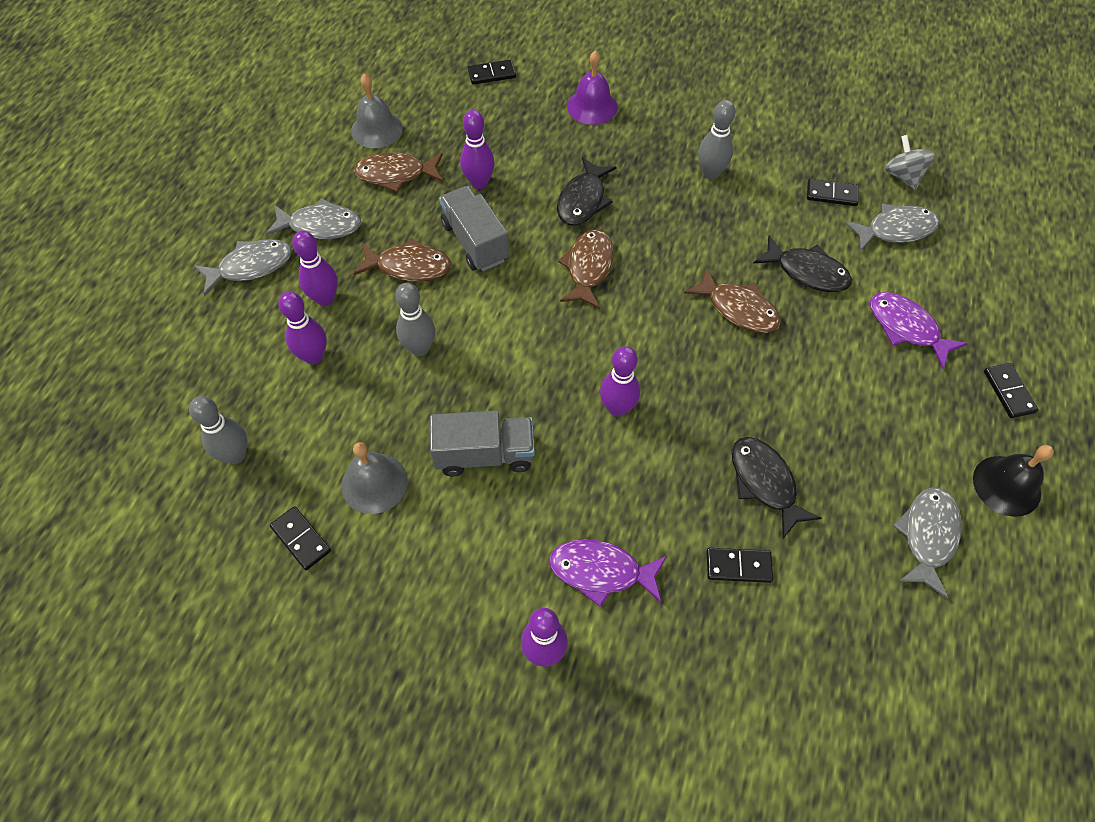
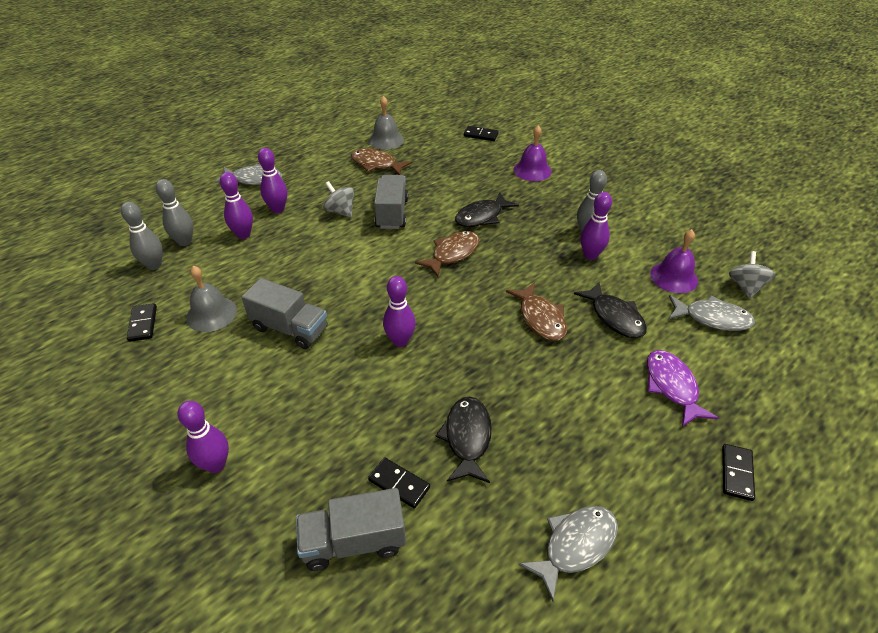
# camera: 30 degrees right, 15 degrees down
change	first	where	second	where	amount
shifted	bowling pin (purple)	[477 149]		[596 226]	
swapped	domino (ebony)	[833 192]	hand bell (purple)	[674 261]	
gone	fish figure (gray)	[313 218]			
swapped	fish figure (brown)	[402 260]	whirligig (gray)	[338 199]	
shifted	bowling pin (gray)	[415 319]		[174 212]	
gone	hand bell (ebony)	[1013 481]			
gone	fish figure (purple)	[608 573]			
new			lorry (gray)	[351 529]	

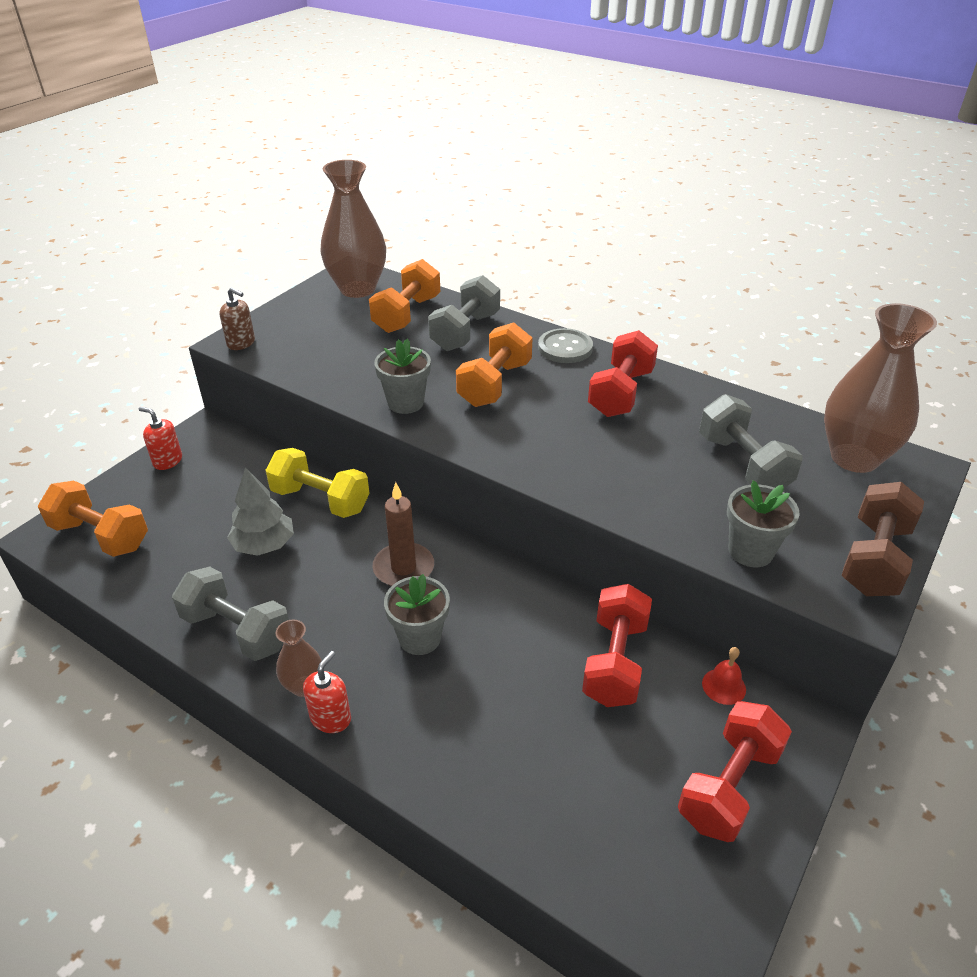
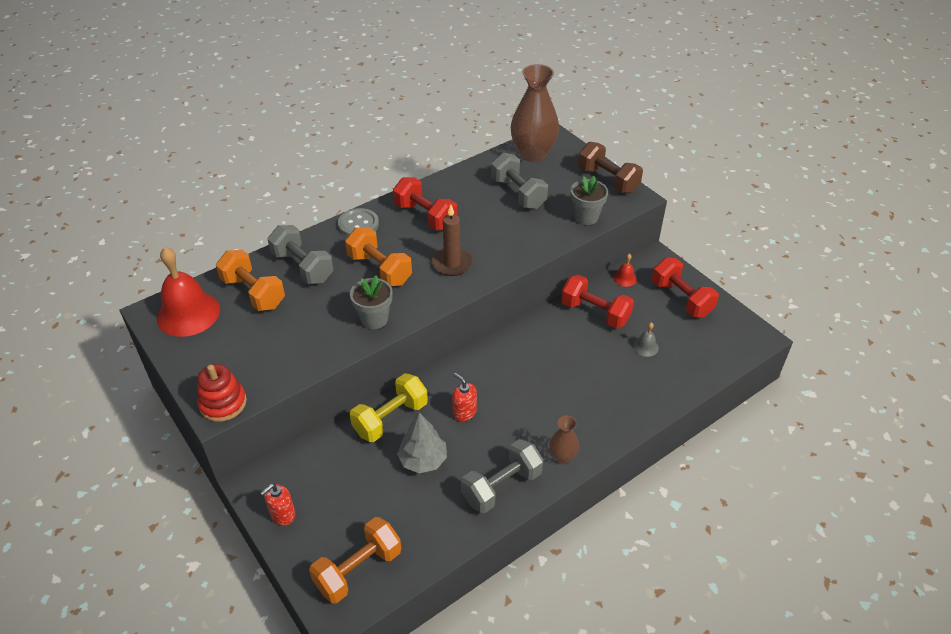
# camera: 70 degrees left, 5 degrees up
change	first	where	second	where	amount
swapped	tall vase (brown)	[353 229]	hand bell (scarlet)	[188 292]	
swapped	soap dispenser (brown)	[237 319]	stacking rings (scarlet)	[222 393]	
rotated	hand weight (gray)	[751 441]		[519 181]	60 degrees clockwise
shifted	candle (brown)	[403 534]		[452 240]	
gone	plant pot (gray)	[417 614]			
shifted	soap dispenser (scarlet)	[327 692]		[464 397]	
new			hand bell (gray)	[646 339]	

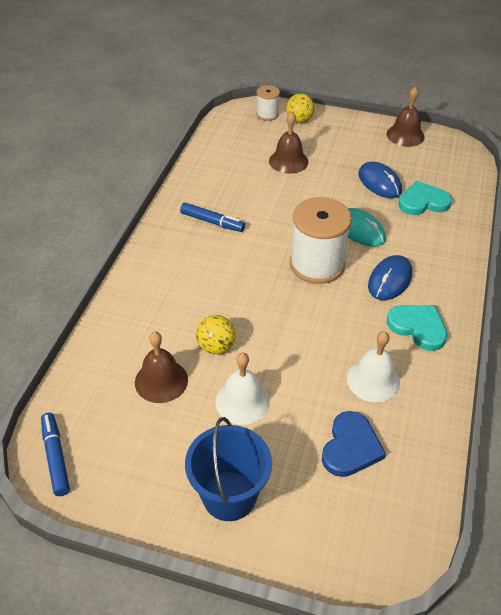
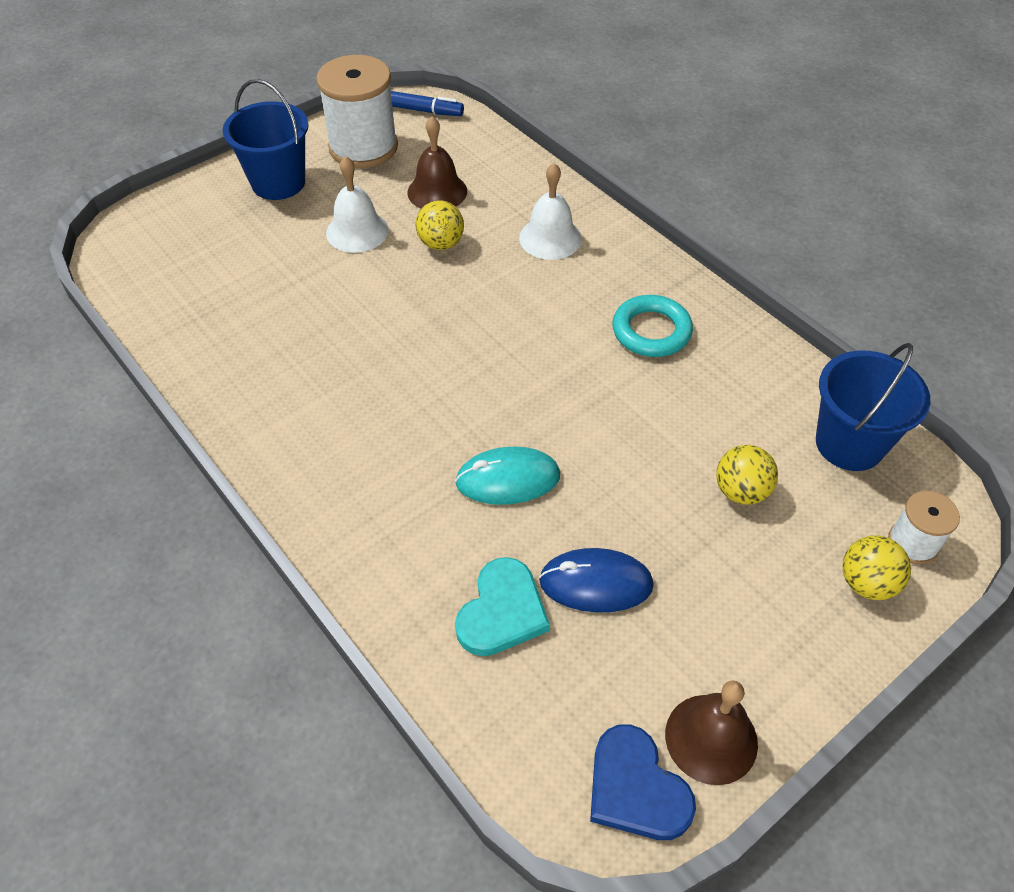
# camera: 125 degrees right, 5 degrees up
change	first	where	second	where	amount
swapped	hand bell (brown)	[288 143]	sphere (bright yellow)	[747 475]	
shifted	bobbin (white)	[321 240]		[357 111]	
swapped	marker (blue)	[212 217]	torus (aqua)	[653 326]	
gone	computer mouse (blue)	[390 277]			
gone	heart shape (aqua)	[417 328]			
shifted	hand bell (white)	[373 366]		[550 211]	
shifted	heart shape (blue)	[354 444]		[643 782]	
new			bucket (blue)	[873 407]	

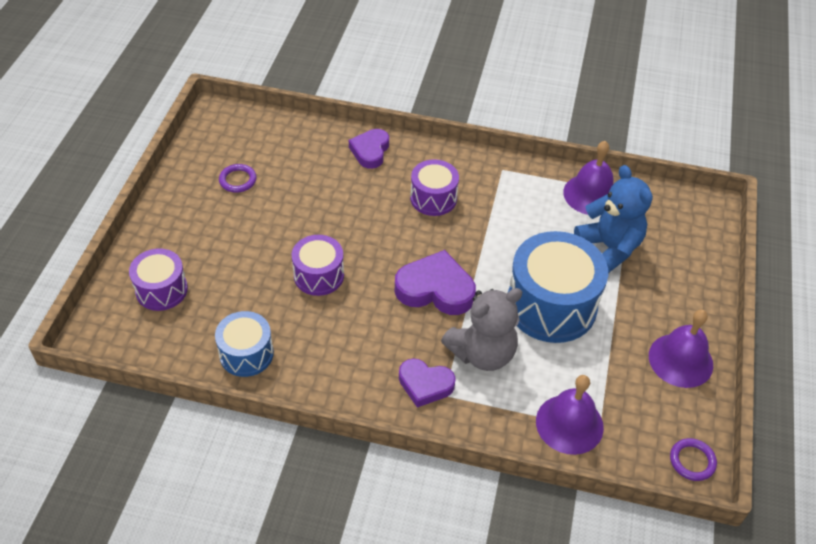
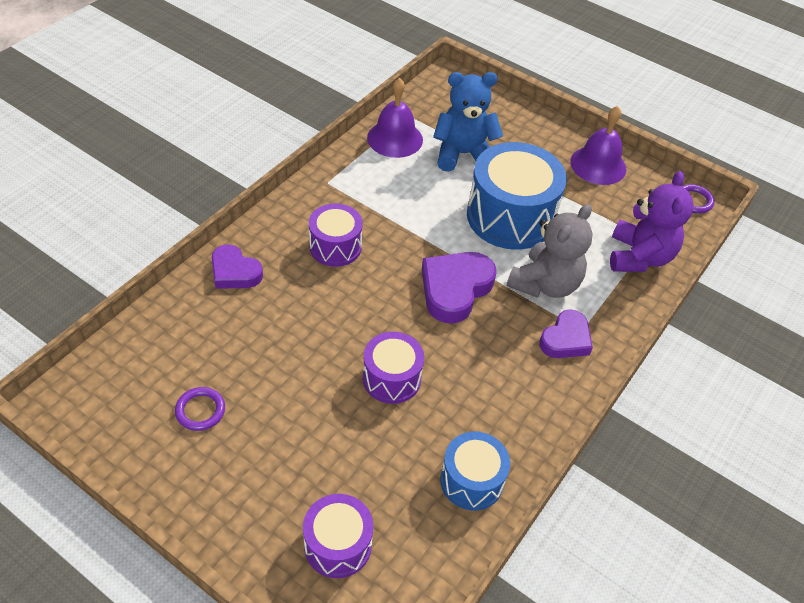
# camera: 70 degrees left, 0 degrees up
change	first	where	second	where	amount
rotated	teddy (gray)	[481 329]		[550 251]	45 degrees clockwise
swapped	hand bell (purple)	[570 415]	teddy (purple)	[652 221]	

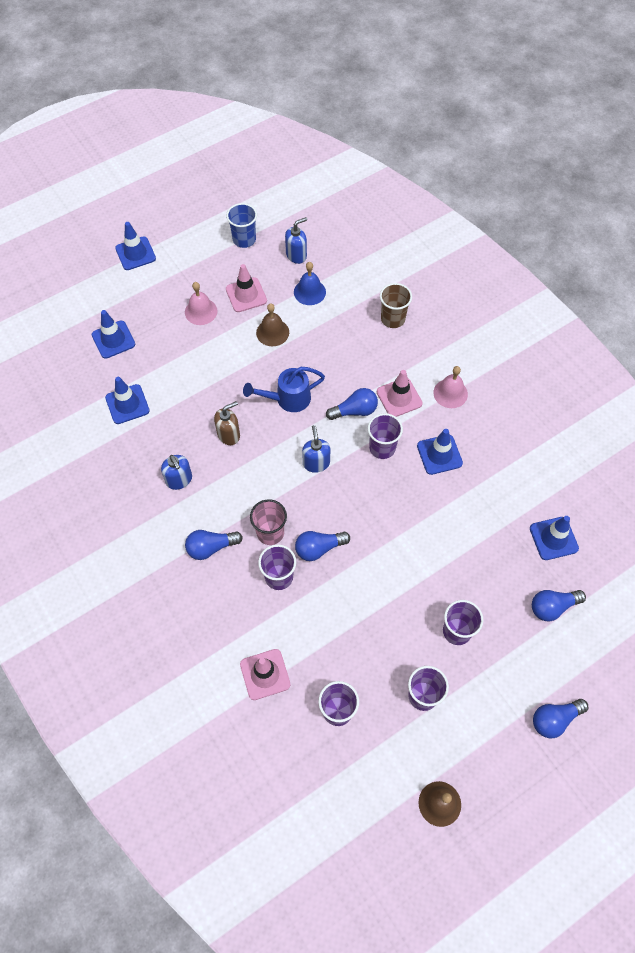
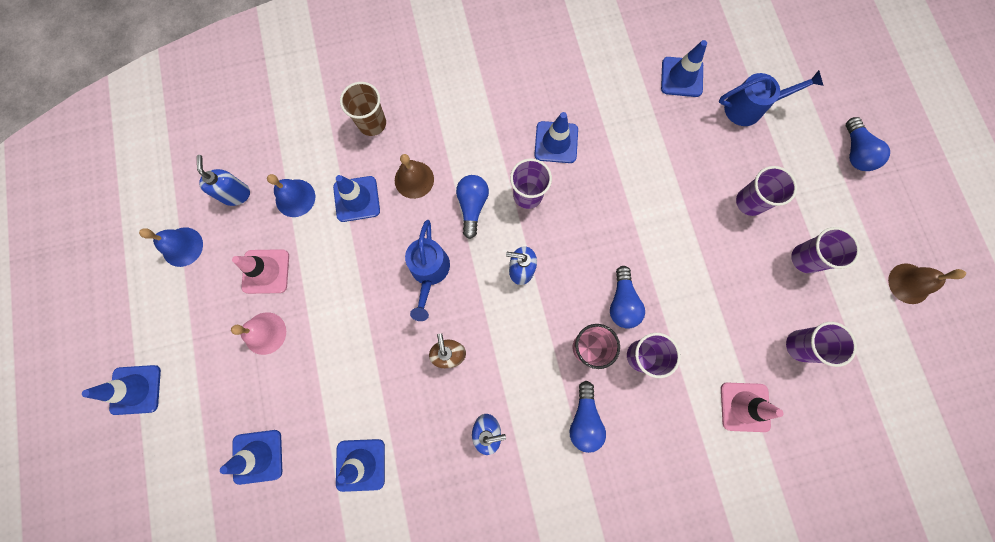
# camera: 70 degrees left, 15 degrees up
change	first	where	second	where	amount
swapped	cup (blue)	[241 225]	hand bell (blue)	[171 247]	
shifted	hand bell (brown)	[272 324]		[414 176]	
gone	hand bell (rosy)	[450 387]			
gone	traffic cone (rosy)	[400 393]			
swapped	lightbulb (blue)	[559 605]	watering can (blue)	[771 98]	
new			traffic cone (blue)	[356 198]	

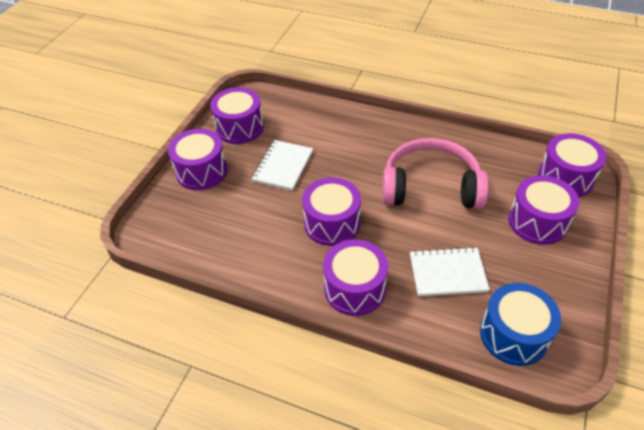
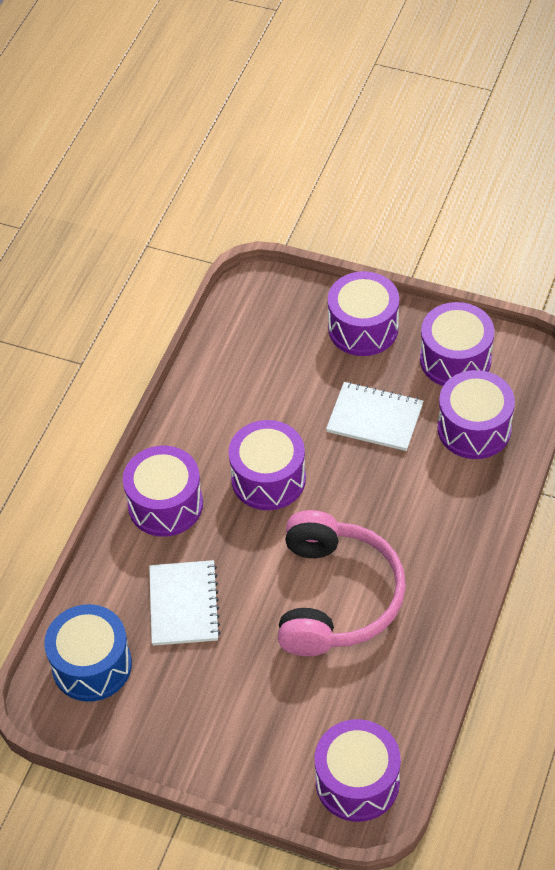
# camera: 90 degrees right, 5 degrees up
change	first	where	second	where	amount
shifted	snare drum (purple)	[543 210]		[476 414]	

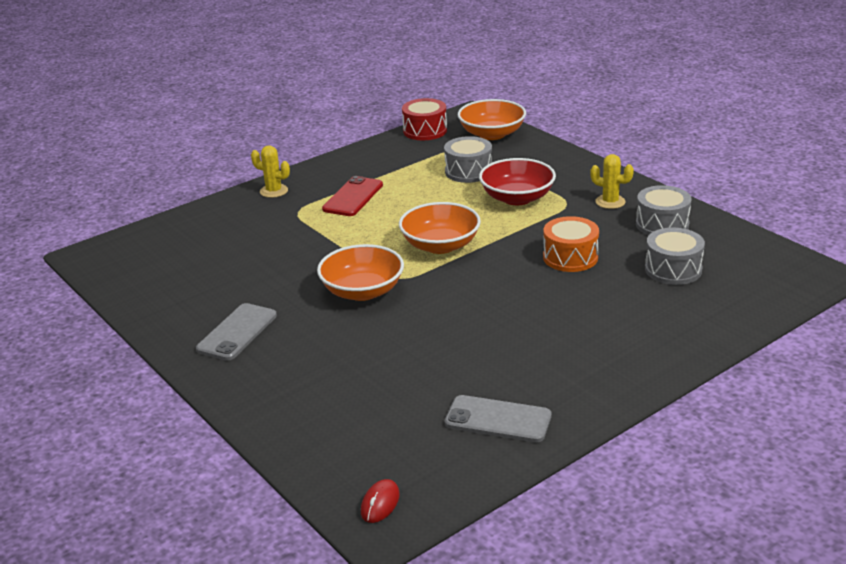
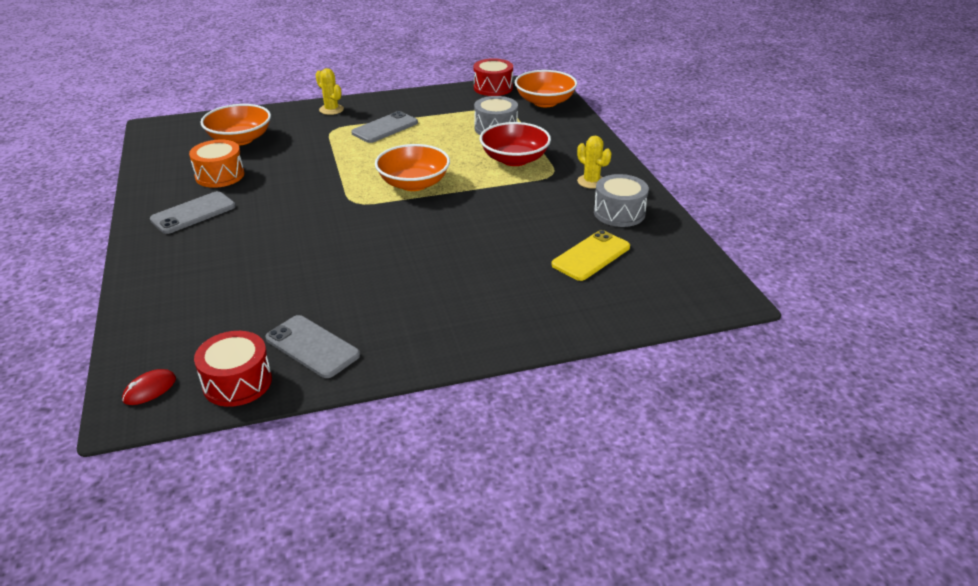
# camera: 20 degrees right, 5 degrees up
change	first	where	second	where	amount
repainted	phone (scarlet)	[352 196]	phone (gray)	[384 127]	
shifted	snare drum (orange-coloured)	[571 244]		[216 164]	
swapped	snare drum (gray)	[675 256]	phone (bright yellow)	[590 255]	
shifted	deep dish (orange-coloured)	[360 272]		[235 125]	
new			snare drum (scarlet)	[233 369]	

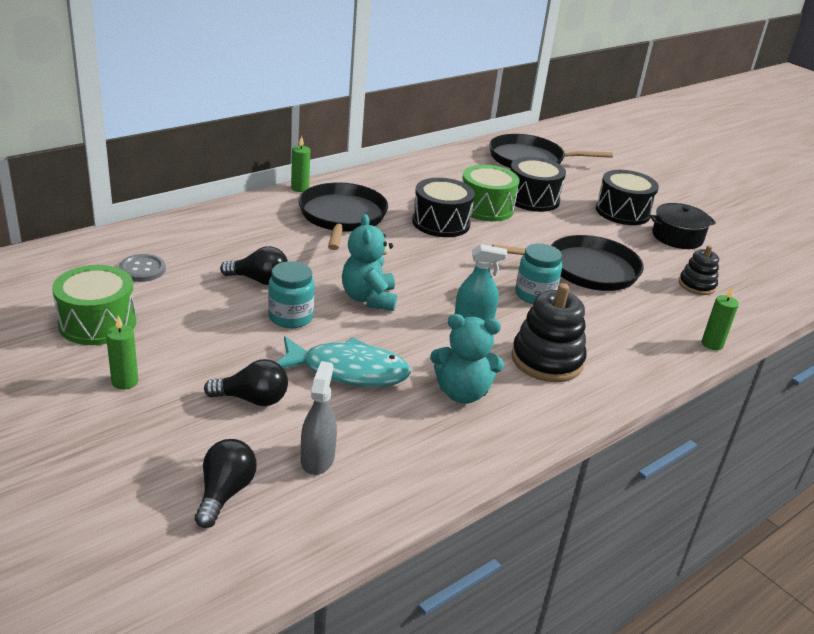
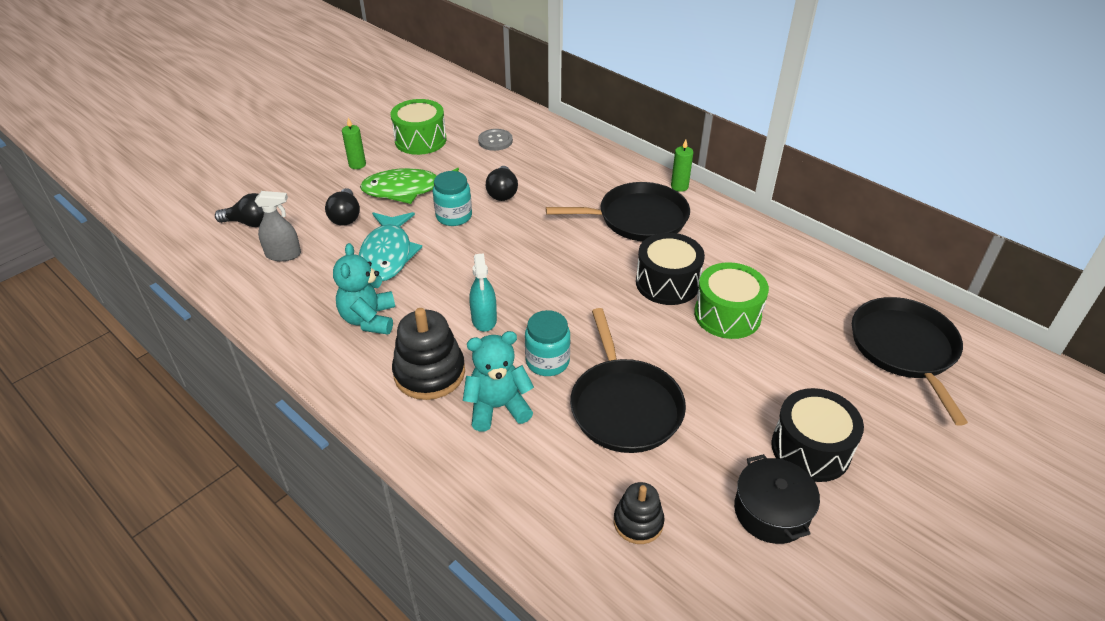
# camera: 85 degrees right, 10 degrees up
change	first	where	second	where	amount
gone	snare drum (ebony)	[538 184]			
shifted	teddy (aqua)	[369 262]		[498 381]	
gone	candle (leaf-green)	[720 318]			
new			fish figure (leaf-green)	[409 186]	

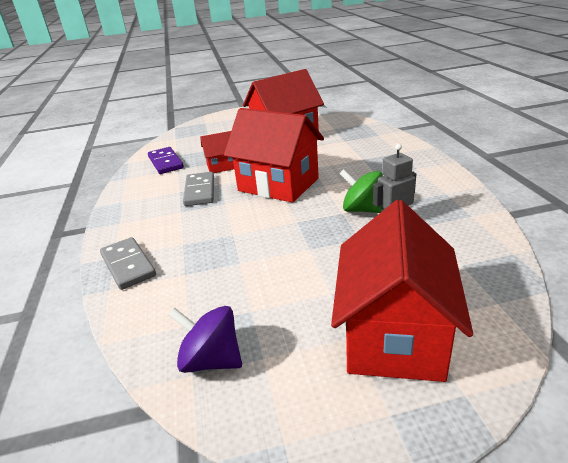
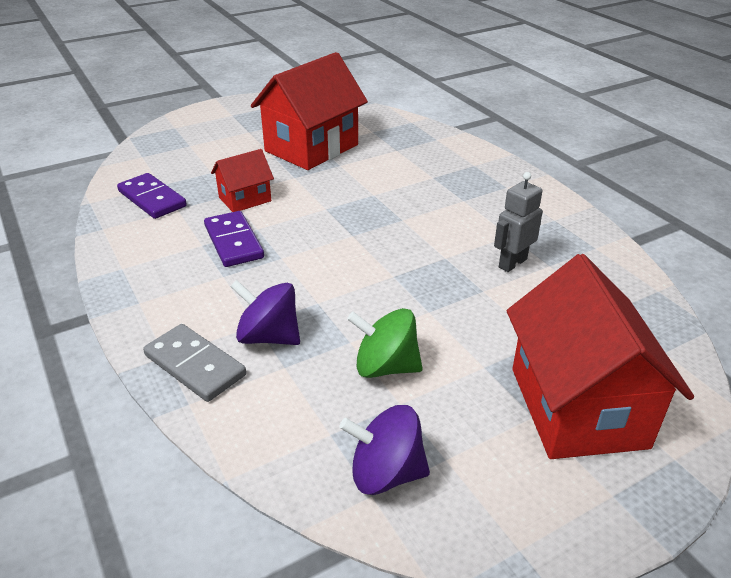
# camera: 20 degrees left, 5 degrees up
change	first	where	second	where	amount
gone	cottage (scarlet)	[274 155]			
shifted	whirligig (leaf-green)	[361 191]		[385 343]	
repainted	domino (gray)	[198 189]	domino (purple)	[234 239]	
new			whirligig (purple)	[265 312]	

